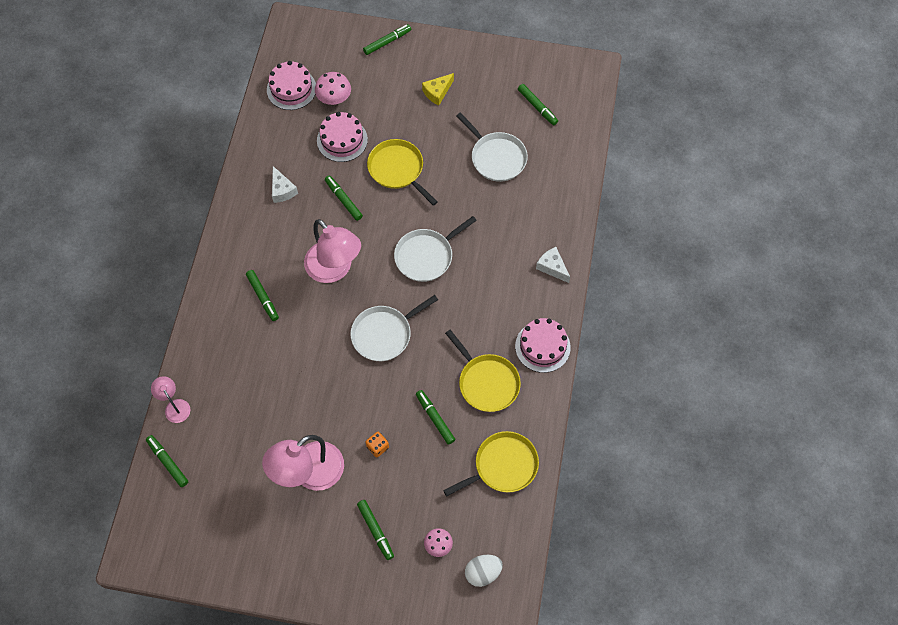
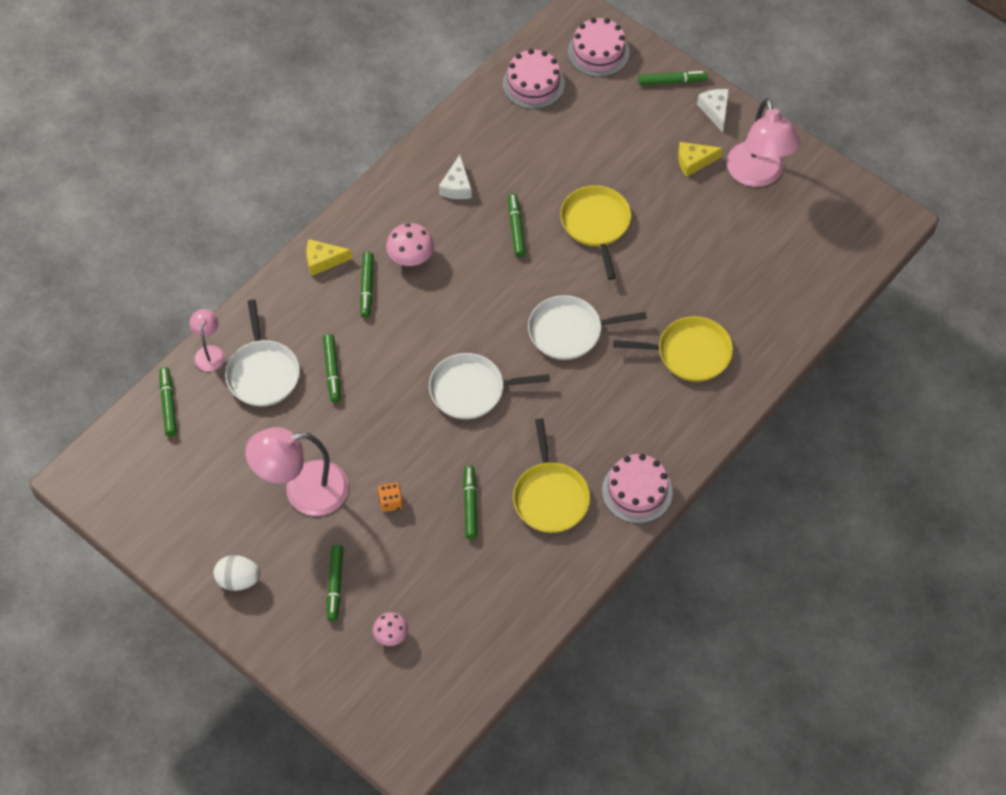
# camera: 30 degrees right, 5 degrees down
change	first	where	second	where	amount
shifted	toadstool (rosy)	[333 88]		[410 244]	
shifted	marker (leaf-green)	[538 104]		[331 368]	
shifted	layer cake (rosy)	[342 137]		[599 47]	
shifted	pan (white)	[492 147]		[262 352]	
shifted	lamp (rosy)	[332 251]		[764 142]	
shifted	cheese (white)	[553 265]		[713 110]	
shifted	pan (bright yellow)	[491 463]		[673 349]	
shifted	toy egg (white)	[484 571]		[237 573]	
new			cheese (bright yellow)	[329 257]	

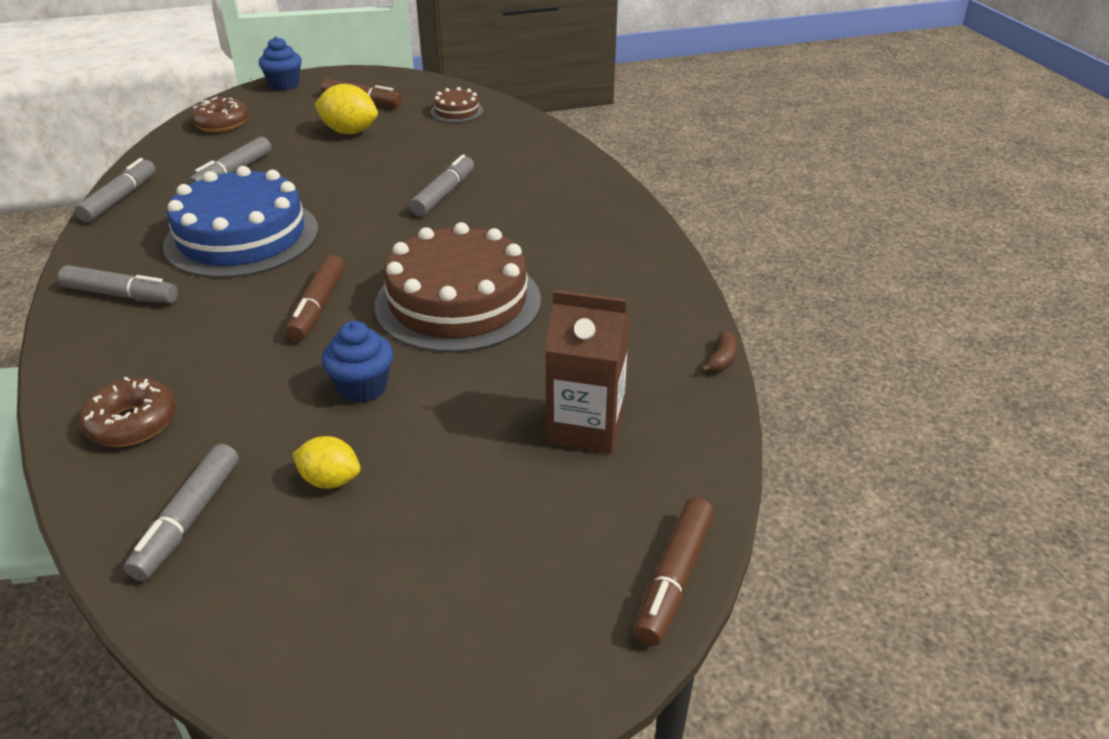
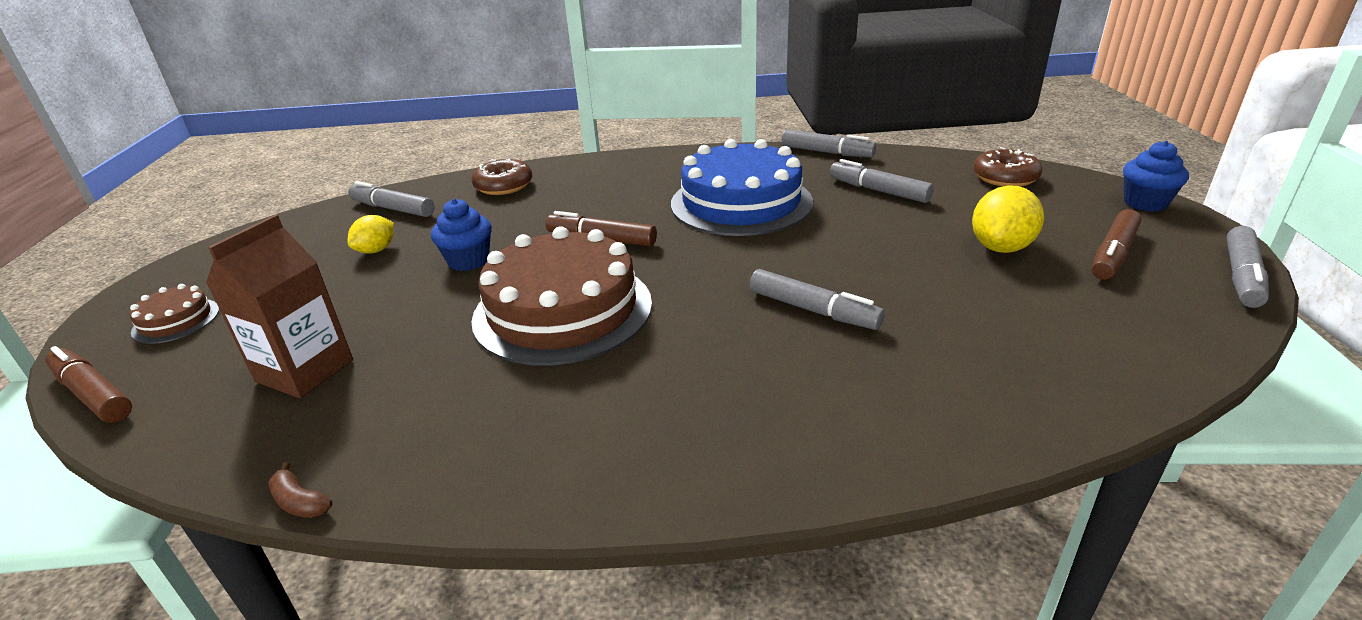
# camera: 105 degrees right, 5 degrees down
change	first	where	second	where	amount
shifted	layer cake (brown)	[456 105]		[174 314]	
shifted	marker (gray)	[118 284]		[1247 267]	

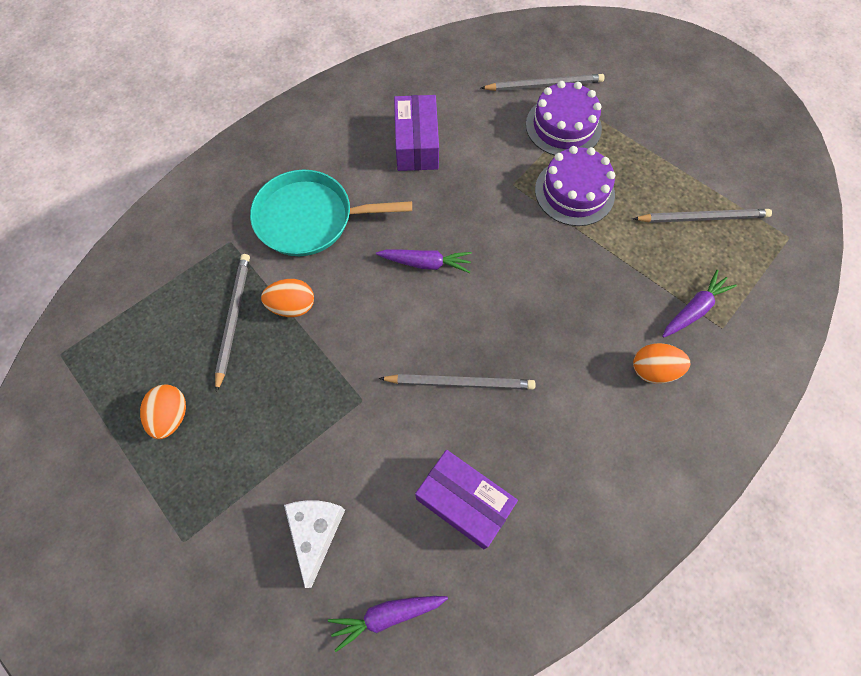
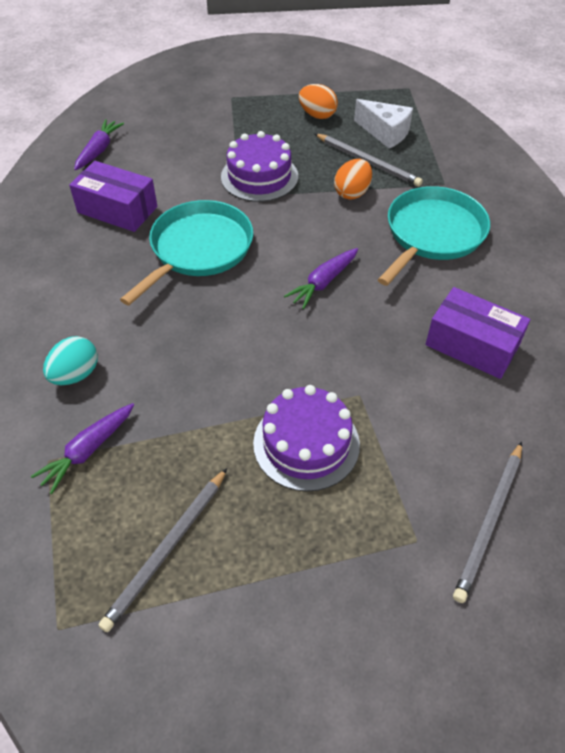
# camera: 125 degrees right, 15 degrees down
change	first	where	second	where	amount
shifted	layer cake (purple)	[564 118]		[259 166]	
rotated	root vegetable (purple)	[699 304]		[82 448]	45 degrees clockwise
repainted	toy egg (orange-coloured)	[661 363]	toy egg (aqua)	[70 360]	
swapped	wooden pencil (gray)	[457 382]	pan (aqua)	[186 253]	
rotated	box (purple)	[466 499]		[113 196]	45 degrees clockwise
shifted	cheese (white)	[314 544]		[383 124]	

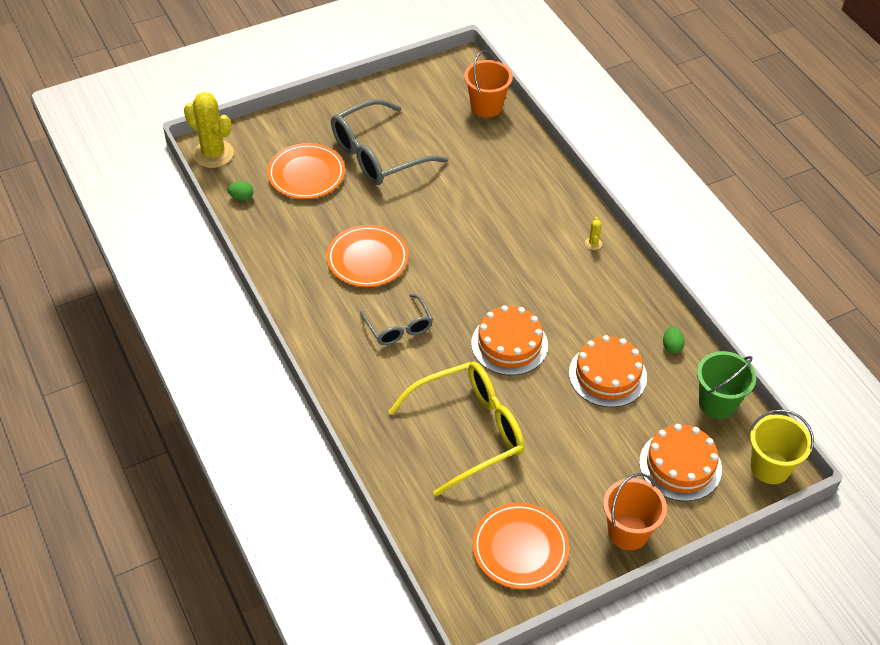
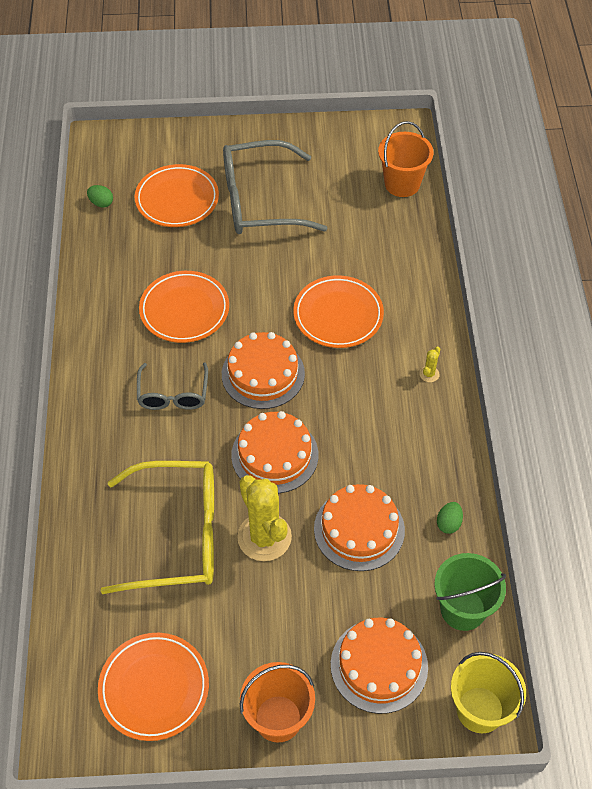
# camera: 25 degrees right, 5 degrees up
change	first	where	second	where	amount
shifted	cactus (bright yellow)	[209 130]		[264 518]	
new			plate (orange-coloured)	[338 311]	
new			layer cake (orange-coloured)	[263 370]	

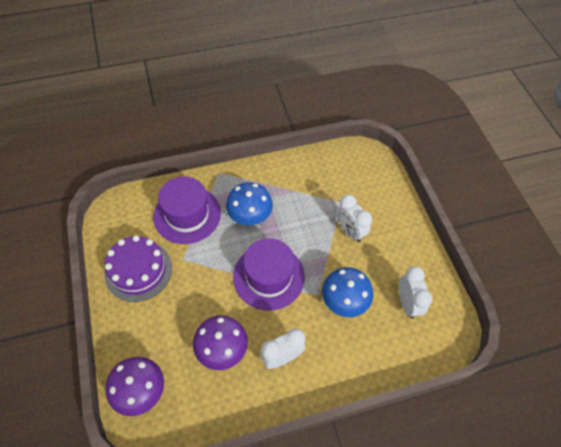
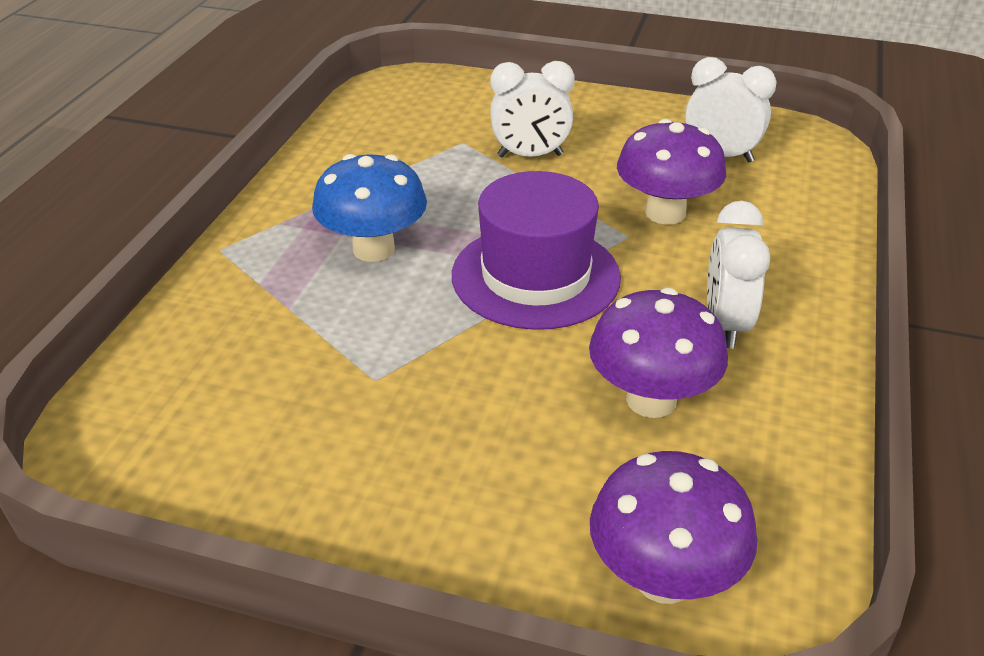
# camera: 55 degrees left, 20 degrees down
change	first	where	second	where	amount
gone	top hat (purple)	[187 210]			
gone	layer cake (purple)	[138 268]			
repainted	toadstool (blue)	[347 292]	toadstool (purple)	[671 172]	

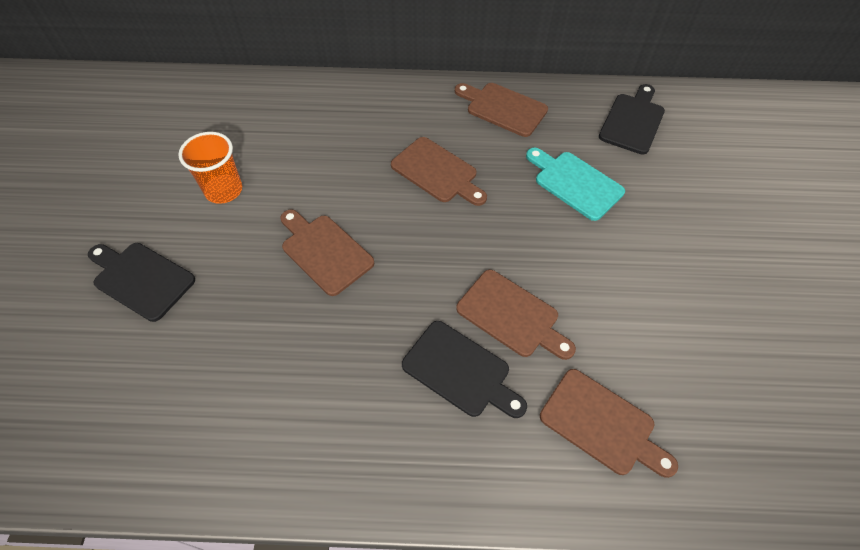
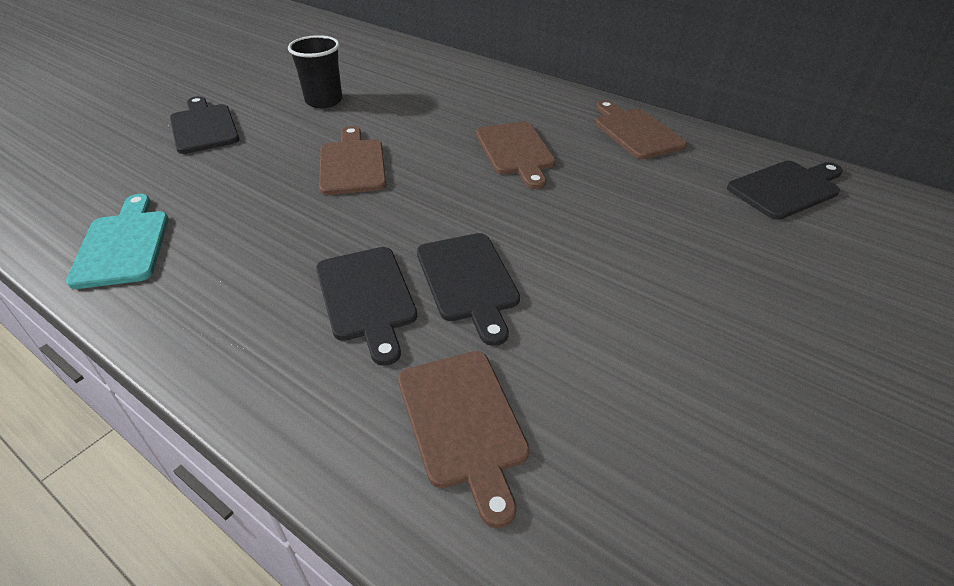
# camera: 35 degrees right, 15 degrees down
change	first	where	second	where	amount
repainted	cup (orange-coloured)	[210 168]	cup (ebony)	[315 71]	
shifted	chopping board (aqua)	[575 184]		[117 241]	
repainted	chopping board (brown)	[516 315]	chopping board (ebony)	[468 289]	

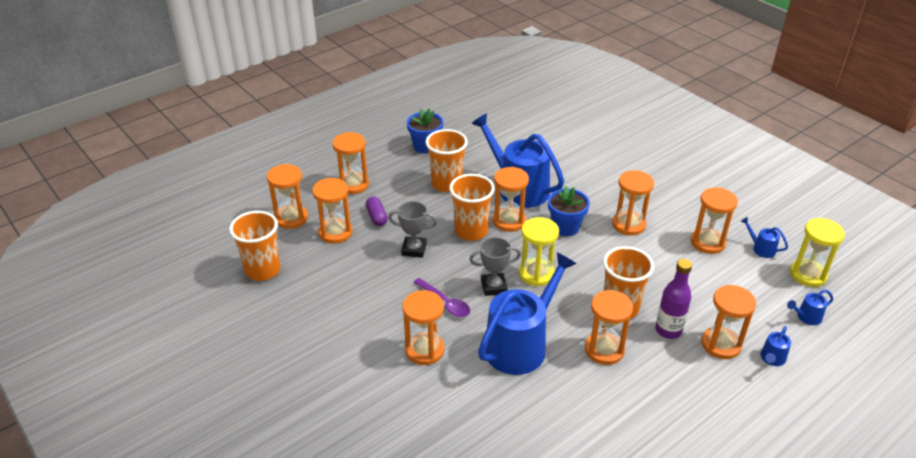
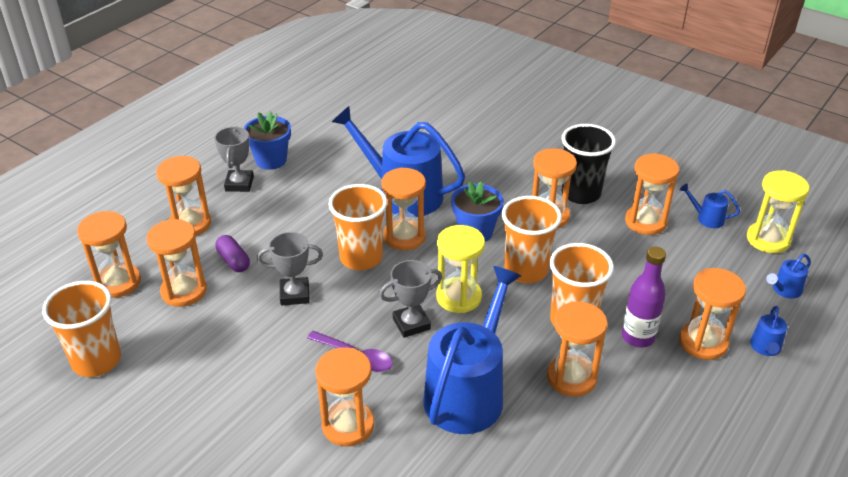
# camera: 15 degrees left, 0 degrees up
change	first	where	second	where	amount
shifted	cup (orange-coloured)	[447 160]		[532 239]	
new			cup (ebony)	[588 164]	
new			prize cup (gray)	[234 159]	

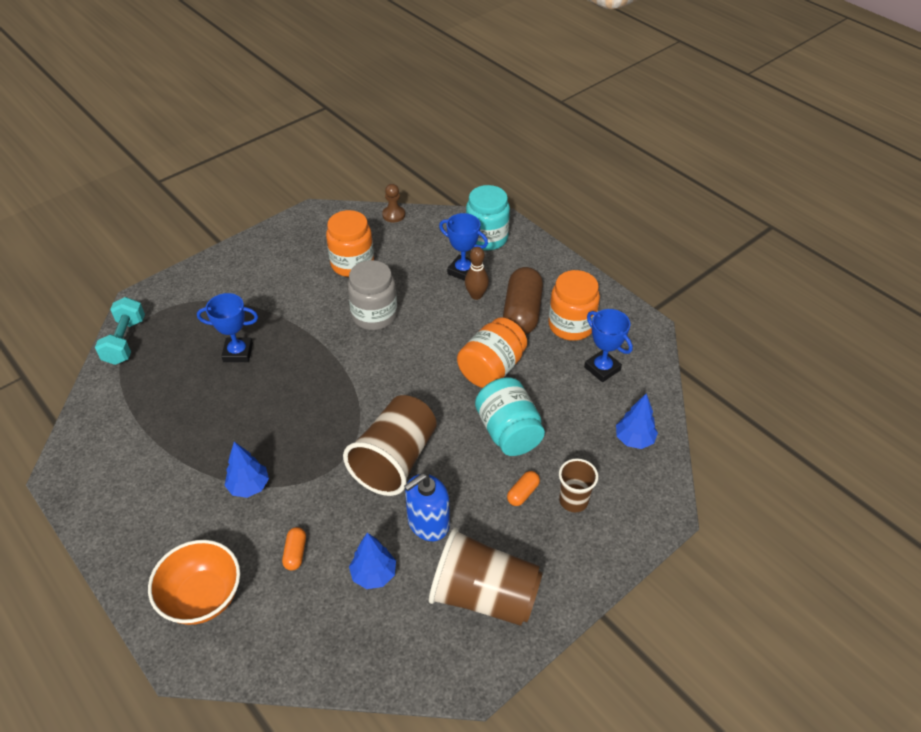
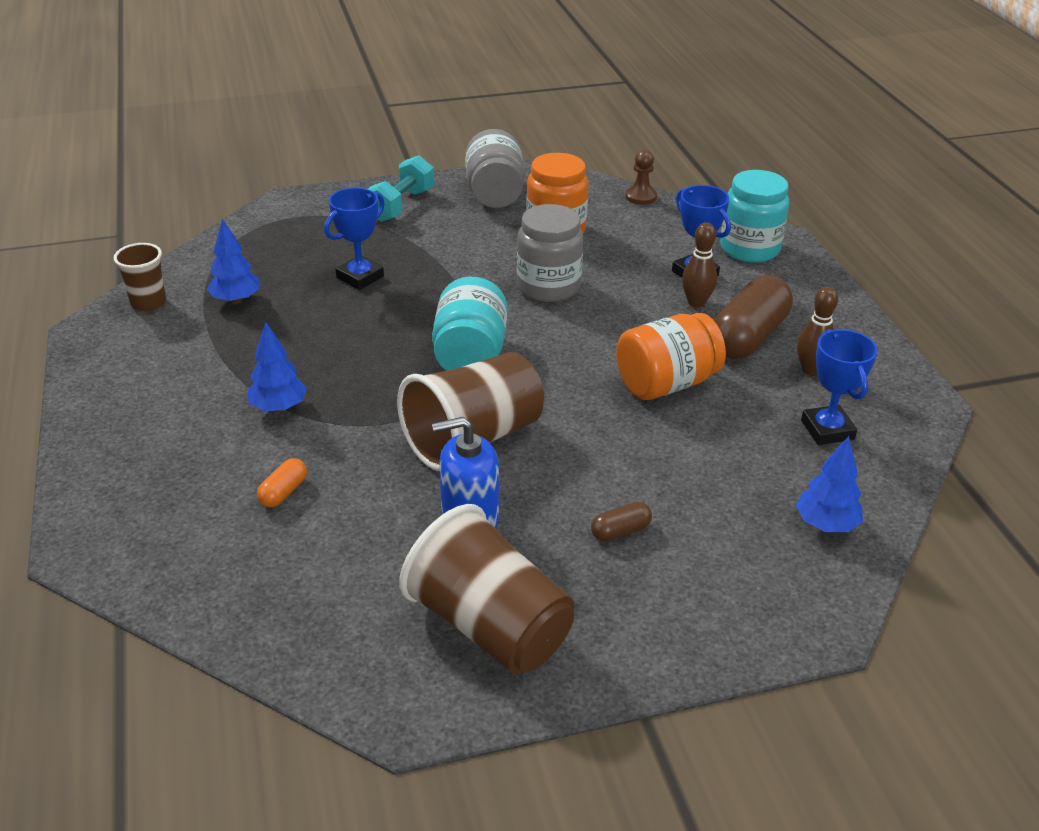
# camera: 25 degrees right, 10 degrees down
change	first	where	second	where	amount
swapped	jar (orange-coloured)	[574 305]	bowling pin (brown)	[817 331]	
rotated	prize cup (blue)	[227 327]		[354 239]	75 degrees counterclockwise
shifted	hand weight (aqua)	[120 331]		[401 188]	
shifted	jar (aqua)	[510 417]		[469 324]	
shifted	cup (brown)	[578 485]		[140 277]	
repainted	capsule (orange-coloured)	[523 488]	capsule (brown)	[621 521]	
shifted	toy tree (blue)	[372 561]		[233 261]	
gone	deep dish (orange-coloured)	[194 582]			
new			jar (gray)	[495 168]	

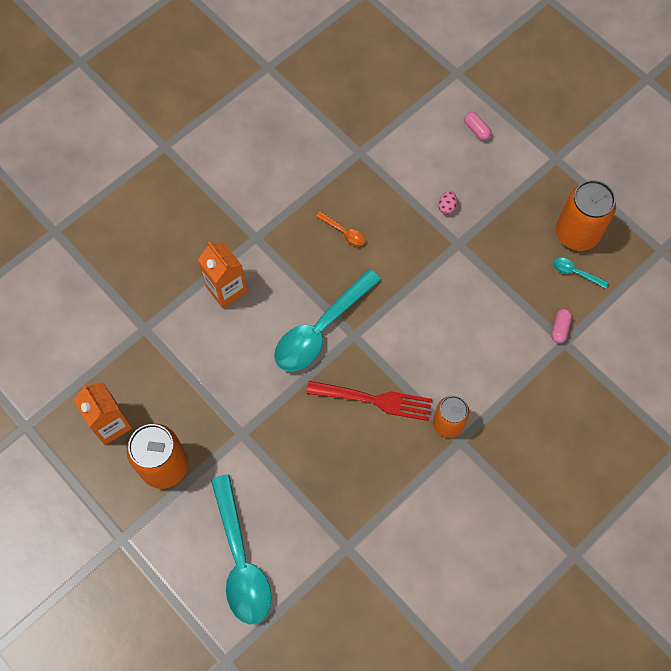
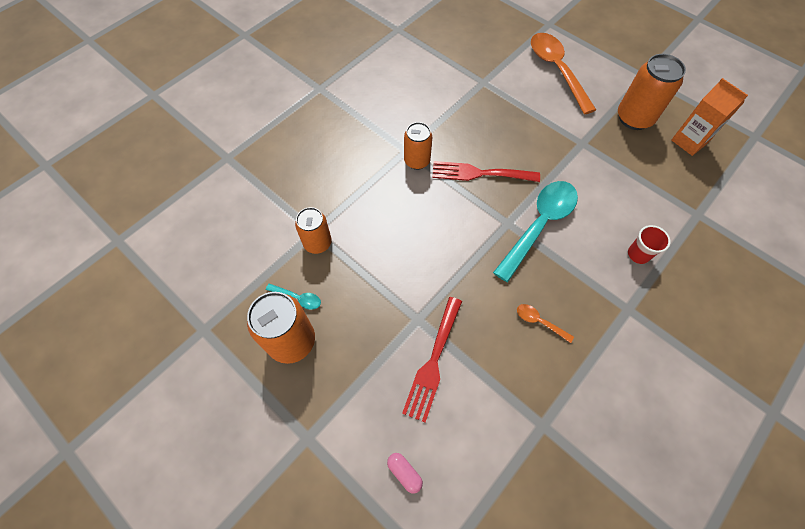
# camera: 175 degrees right, 5 degrees down
change	first	where	second	where	amount
swapped	toy egg (rosy)	[447 203]	dinner fork (scarlet)	[432 359]	
swapped	carton (orange-coloured)	[222 275]	cup (scarlet)	[649 244]	
swapped	capsule (rosy)	[561 326]	soda can (orange-coloured)	[313 230]	
repainted	teaspoon (aqua)	[241 549]	teaspoon (orange-coloured)	[563 73]	

